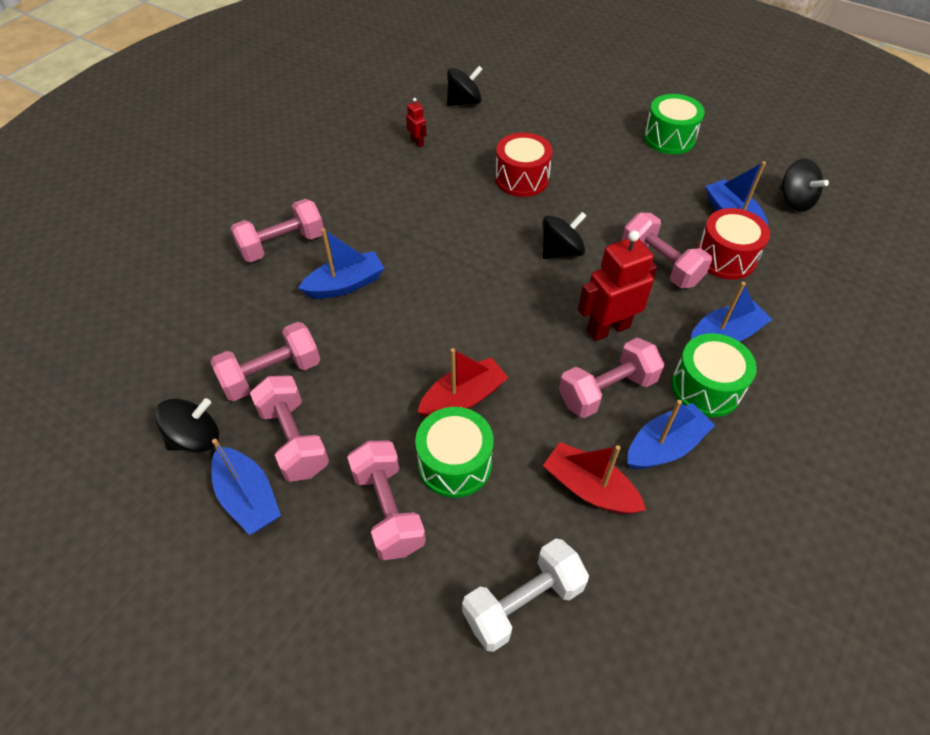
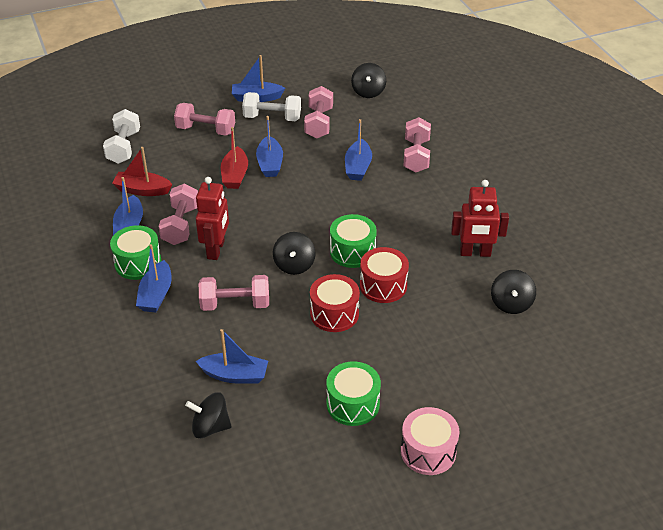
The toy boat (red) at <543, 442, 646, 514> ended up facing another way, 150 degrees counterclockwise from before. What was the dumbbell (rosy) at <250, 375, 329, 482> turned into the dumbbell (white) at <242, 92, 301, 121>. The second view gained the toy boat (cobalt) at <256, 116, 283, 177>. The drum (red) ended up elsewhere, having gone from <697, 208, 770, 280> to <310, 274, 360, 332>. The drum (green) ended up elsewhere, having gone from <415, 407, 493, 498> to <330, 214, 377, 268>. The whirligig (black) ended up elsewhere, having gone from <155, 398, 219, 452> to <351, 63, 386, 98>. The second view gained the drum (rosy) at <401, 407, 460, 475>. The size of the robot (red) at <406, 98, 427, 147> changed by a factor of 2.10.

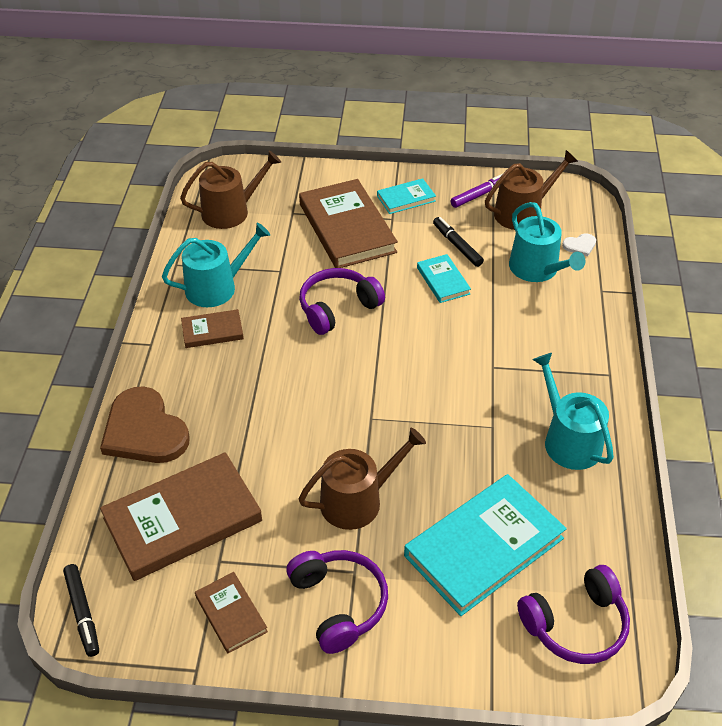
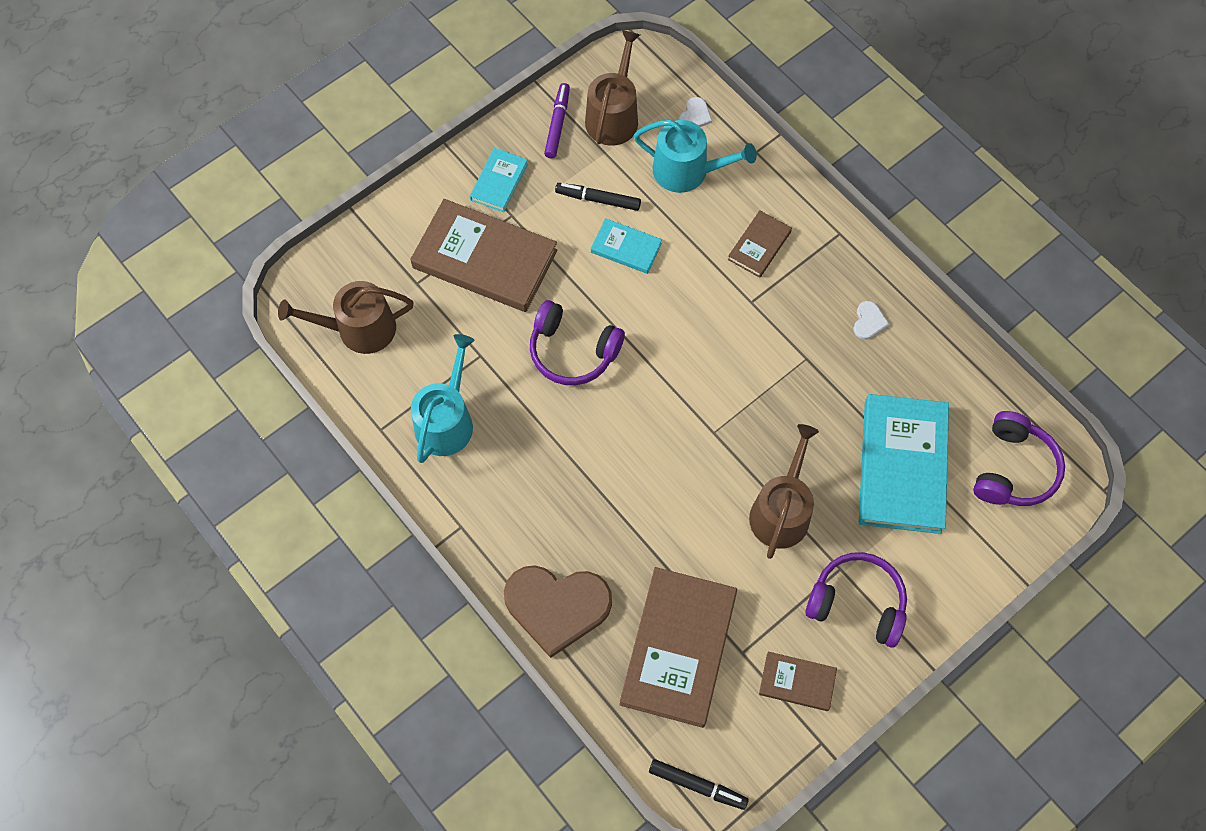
The watering pot (brown) at <180, 151, 281, 229> ended up facing another way, 120 degrees counterclockwise from before. The headset (royal purple) at <299, 268, 385, 335> ended up facing another way, 75 degrees counterclockwise from before. The book (brown) ended up elsewhere, having gone from <181, 309, 244, 348> to <728, 210, 792, 278>. Where the watering pot (turquoise) stood at <533, 353, 614, 470>, the heart shape (white) came to stand at <853, 301, 889, 340>.

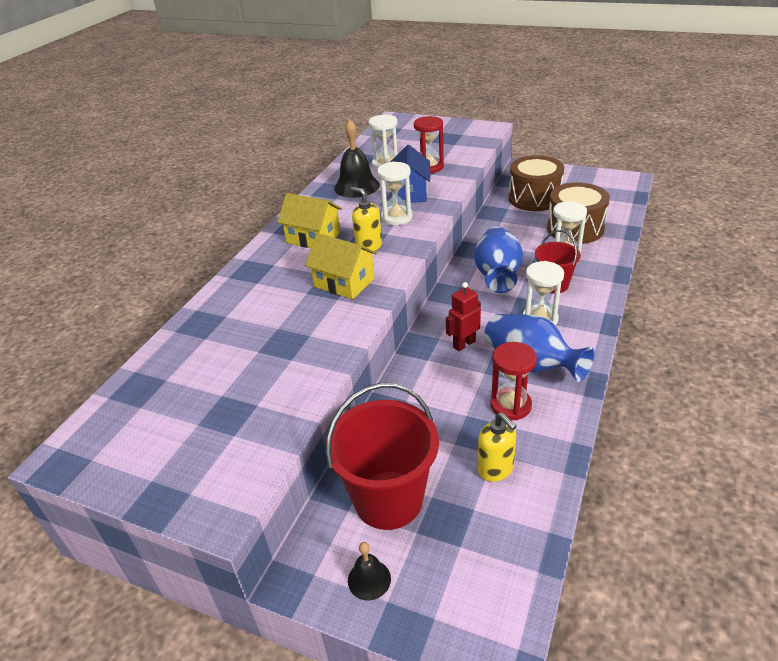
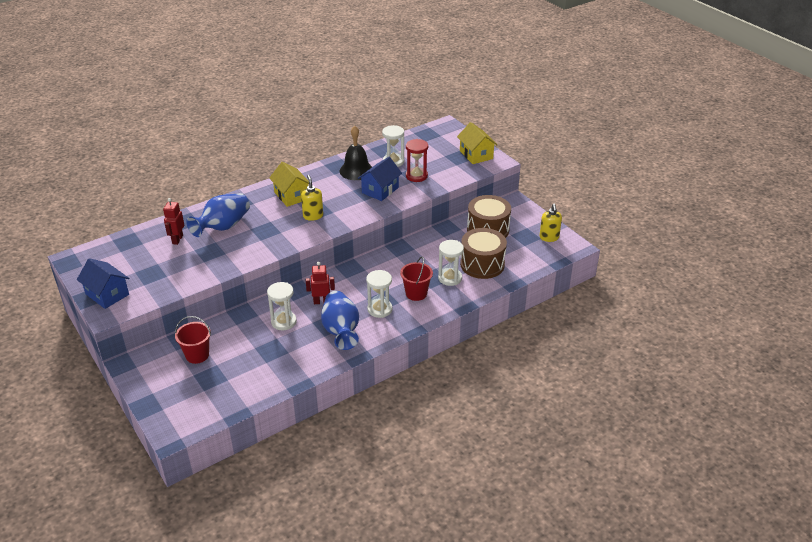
The second view gained the cottage (cobalt) at <77, 258, 129, 309>. The second view gained the robot (red) at <163, 198, 184, 245>. The size of the bucket (red) at <325, 383, 439, 530> changed by a factor of 0.58. The tall vase (cobalt) ended up elsewhere, having gone from <474, 226, 523, 293> to <186, 193, 250, 237>. The sandglass (white) ended up elsewhere, having gone from <377, 162, 413, 226> to <267, 282, 297, 330>. The cottage (bright yellow) ended up elsewhere, having gone from <305, 233, 377, 299> to <457, 122, 498, 164>. The soap pump (bright yellow) ended up elsewhere, having gone from <478, 412, 517, 482> to <539, 204, 562, 242>. The second view lost the school bell (black) at <348, 542, 391, 601>. The second view lost the sandglass (red) at <490, 342, 537, 420>.

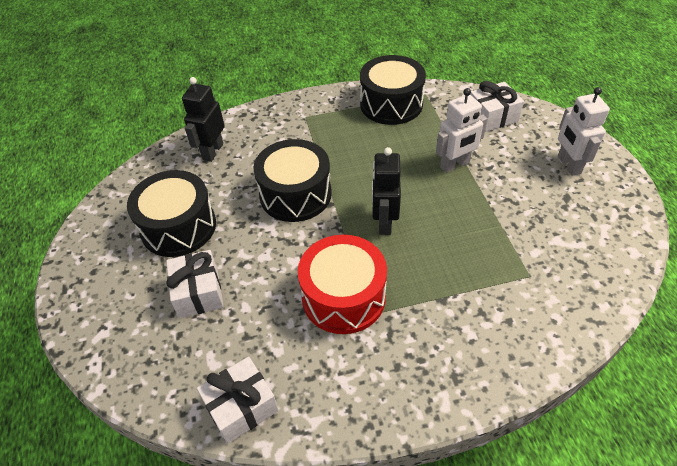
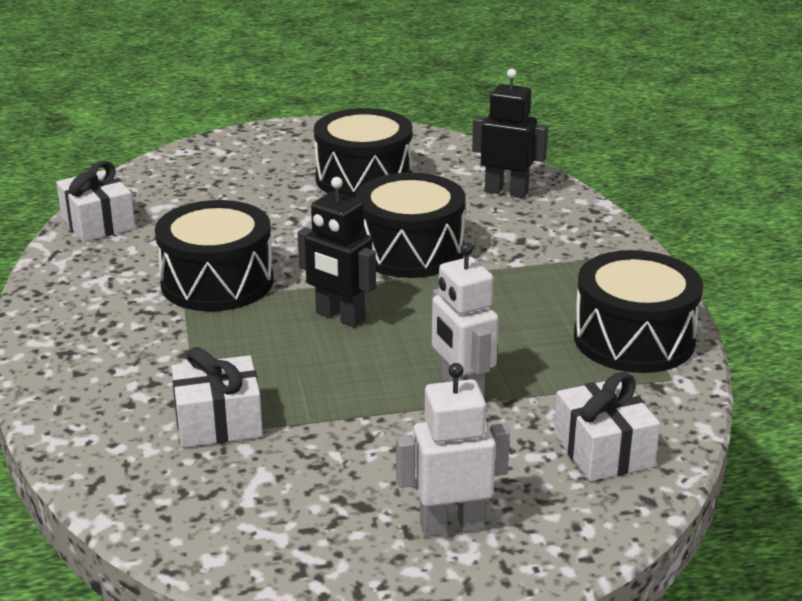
What was the drum (red) at <298, 235, 387, 334> turned into the drum (black) at <155, 200, 273, 311>. The present (white) ended up elsewhere, having gone from <166, 250, 224, 318> to <171, 347, 263, 447>. The robot (black) at <372, 147, 401, 235> ended up facing another way, 150 degrees counterclockwise from before.

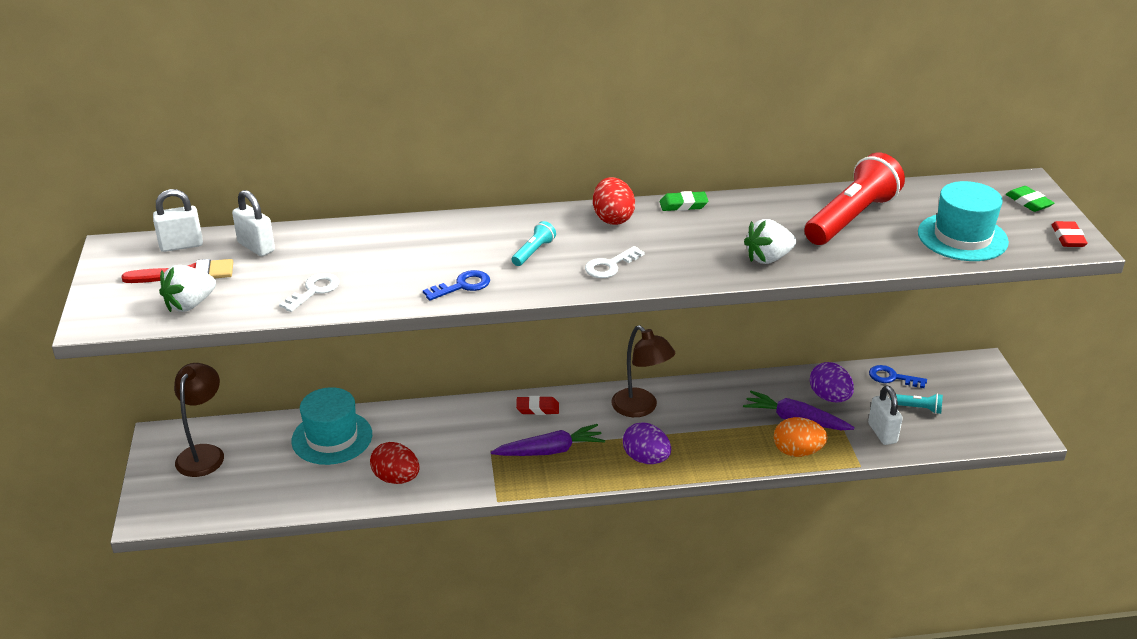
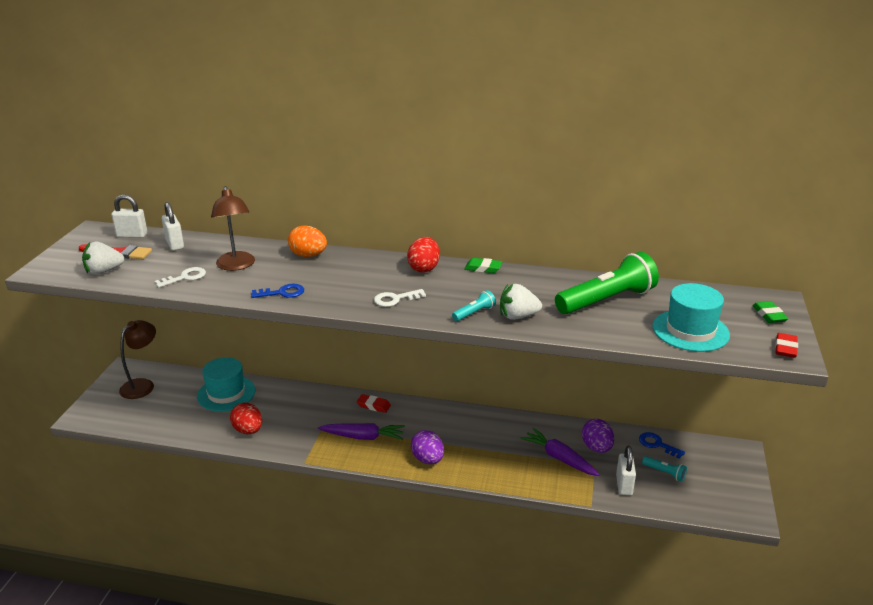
The lamp (brown) ended up elsewhere, having gone from <611, 325, 675, 417> to <211, 186, 255, 271>. The egg shape (orange-coloured) ended up elsewhere, having gone from <774, 417, 828, 457> to <288, 225, 327, 257>. The flashlight (turquoise) ended up elsewhere, having gone from <512, 221, 556, 266> to <452, 290, 496, 321>. What was the flashlight (red) at <804, 153, 905, 245> turned into the flashlight (green) at <555, 252, 659, 314>.

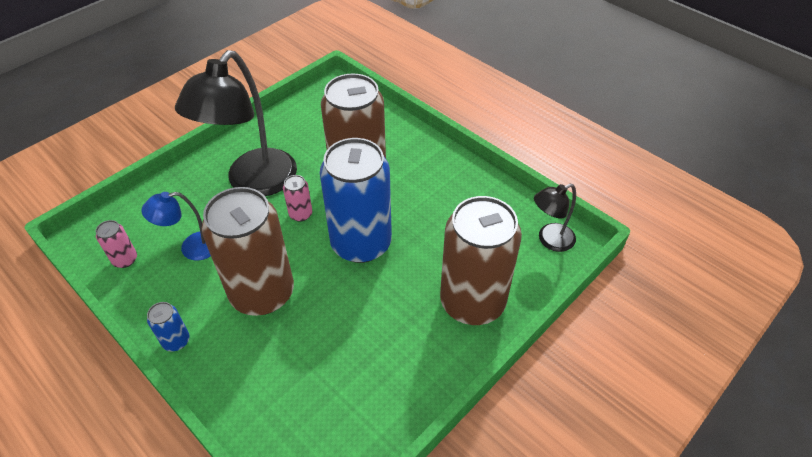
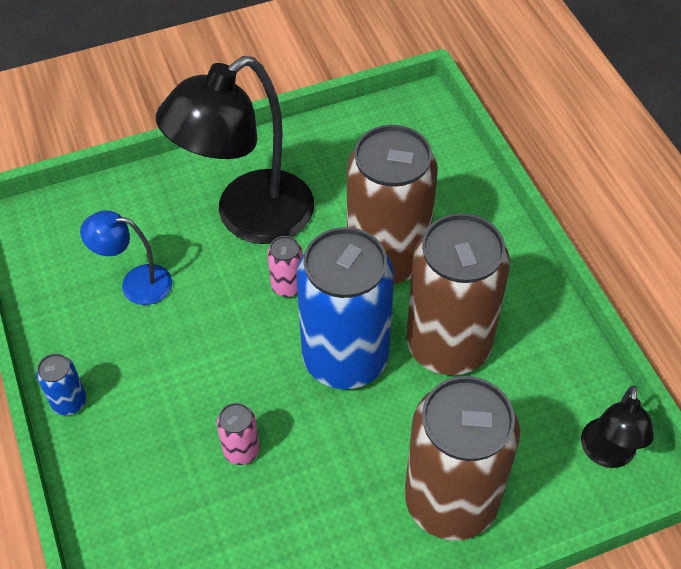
The tin (rosy) ended up elsewhere, having gone from <96, 220, 137, 268> to <217, 403, 260, 465>. The tin (brown) ended up elsewhere, having gone from <201, 187, 294, 316> to <406, 213, 510, 375>. The lamp (black) at <534, 183, 576, 252> ended up facing another way, 75 degrees counterclockwise from before.

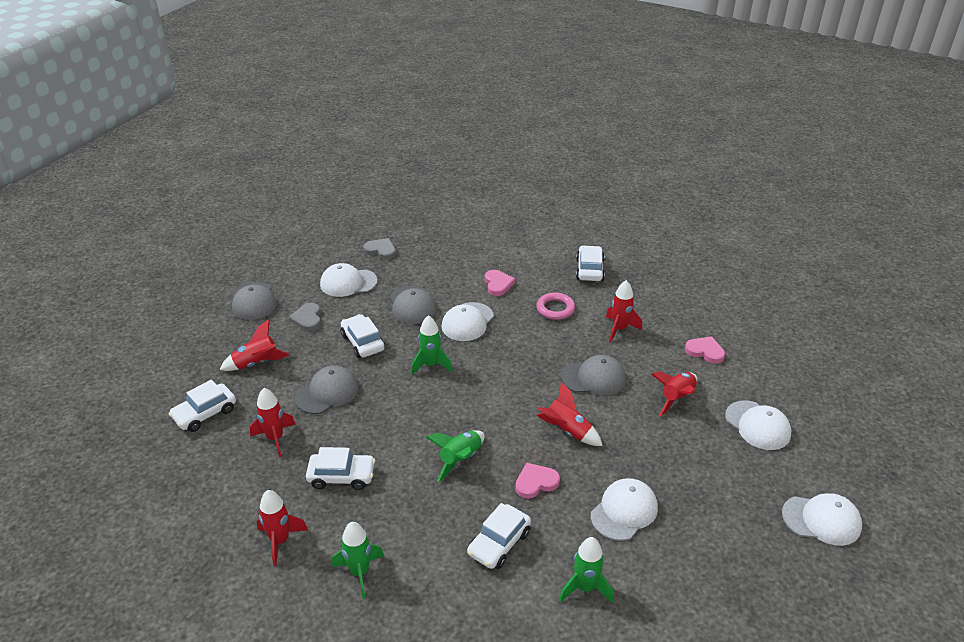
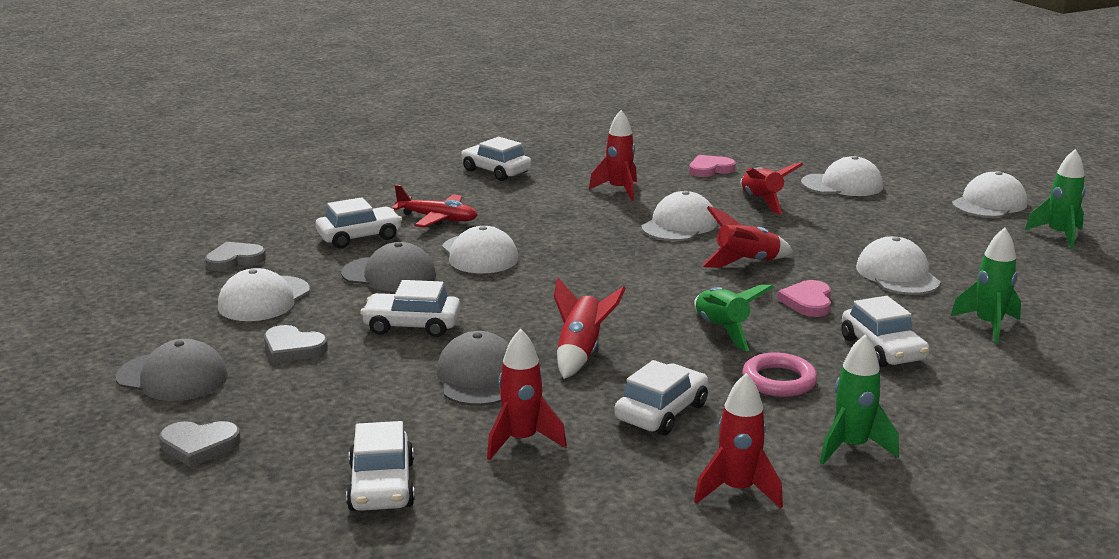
The second view gained the heart shape (grey) at <159, 421, 241, 467>. The second view gained the toy car (white) at <315, 197, 402, 248>. Where the heart shape (rosy) stood at <485, 270, 515, 296>, the aeroplane (red) came to stand at <391, 185, 477, 228>. The toy rocket (red) ended up elsewhere, having gone from <220, 319, 290, 371> to <554, 278, 626, 379>. What was the cap (grey) at <561, 355, 626, 395> turned into the cap (white) at <641, 191, 717, 241>. The hoop (rosy) ended up elsewhere, having gone from <536, 292, 575, 320> to <742, 352, 817, 397>. The toy rocket (green) ended up elsewhere, having gone from <411, 315, 453, 375> to <1025, 149, 1086, 249>.

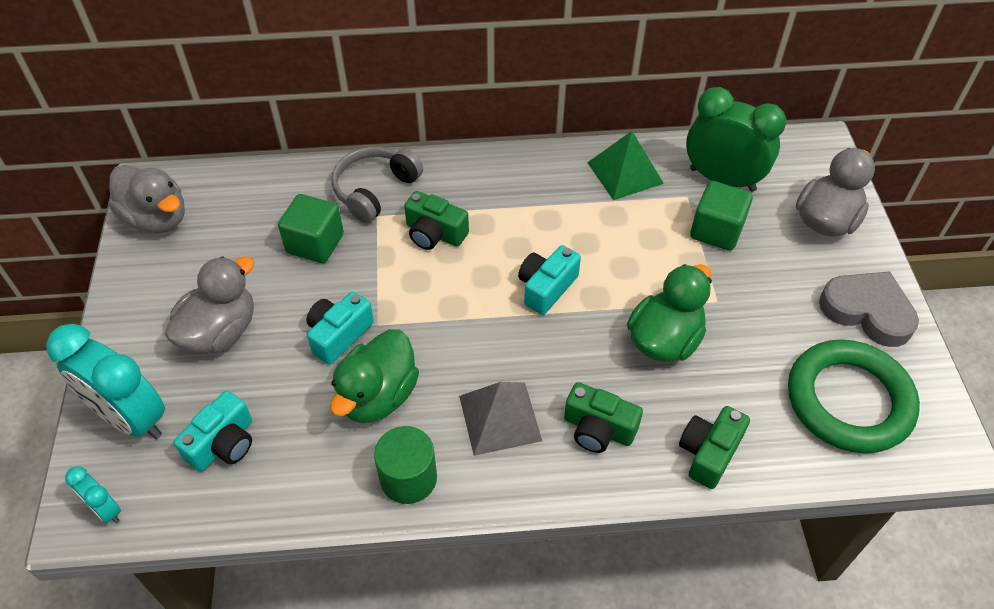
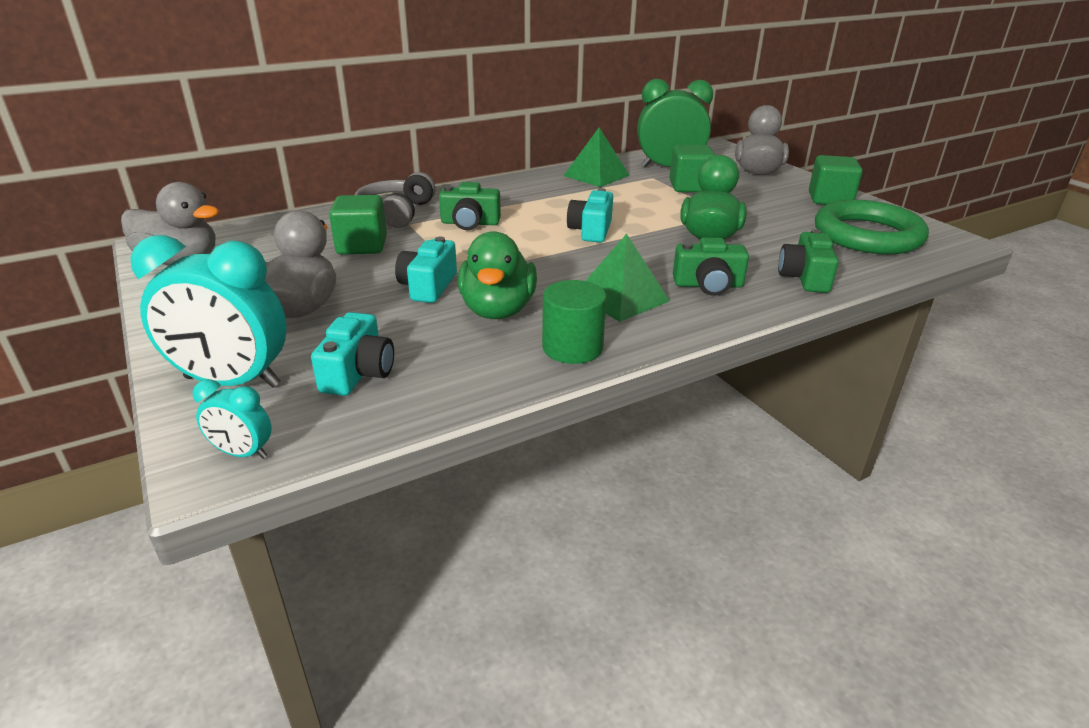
What was the pyramid shape (grey) at <459, 382, 542, 456> turned into the pyramid shape (green) at <585, 234, 670, 322>. Where the heart shape (grey) stood at <819, 272, 919, 347>, the cube (green) came to stand at <809, 155, 863, 205>.

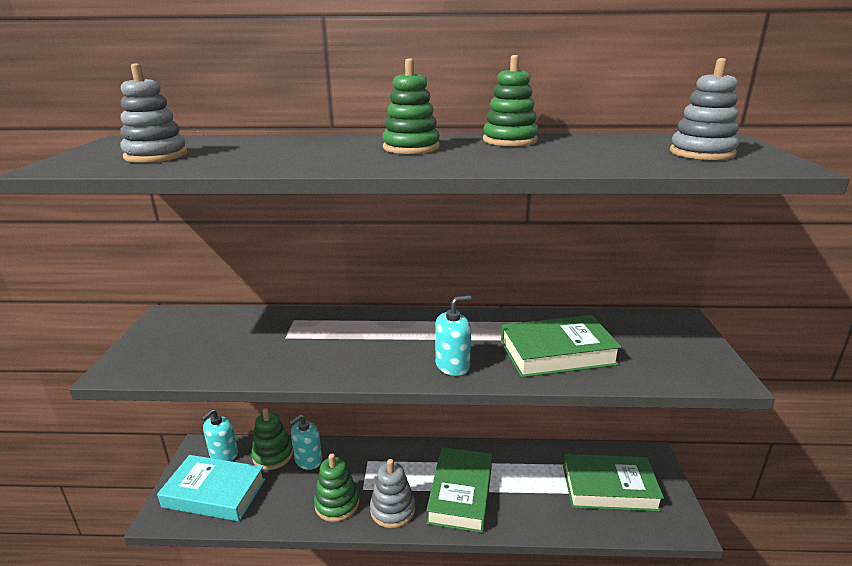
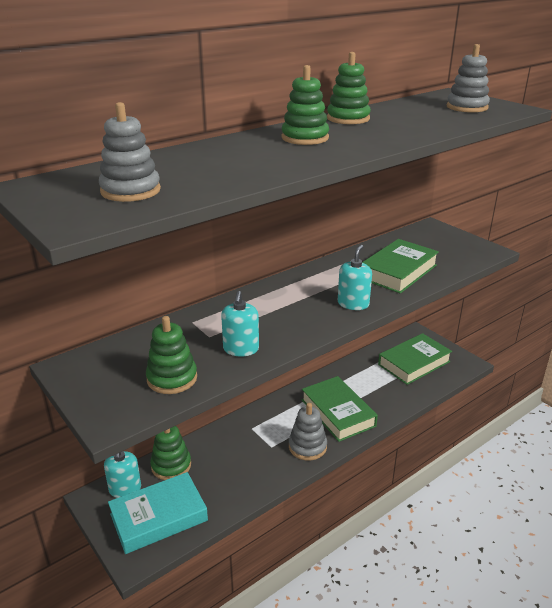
The stacking toy (green) ended up elsewhere, having gone from <314, 453, 359, 522> to <146, 316, 197, 394>. The soap pump (turquoise) ended up elsewhere, having gone from <289, 415, 322, 470> to <221, 291, 259, 356>.

